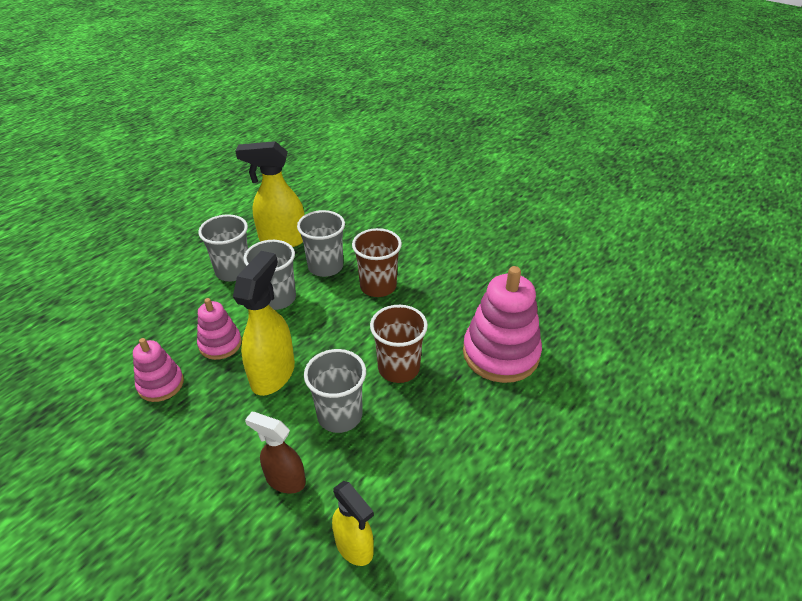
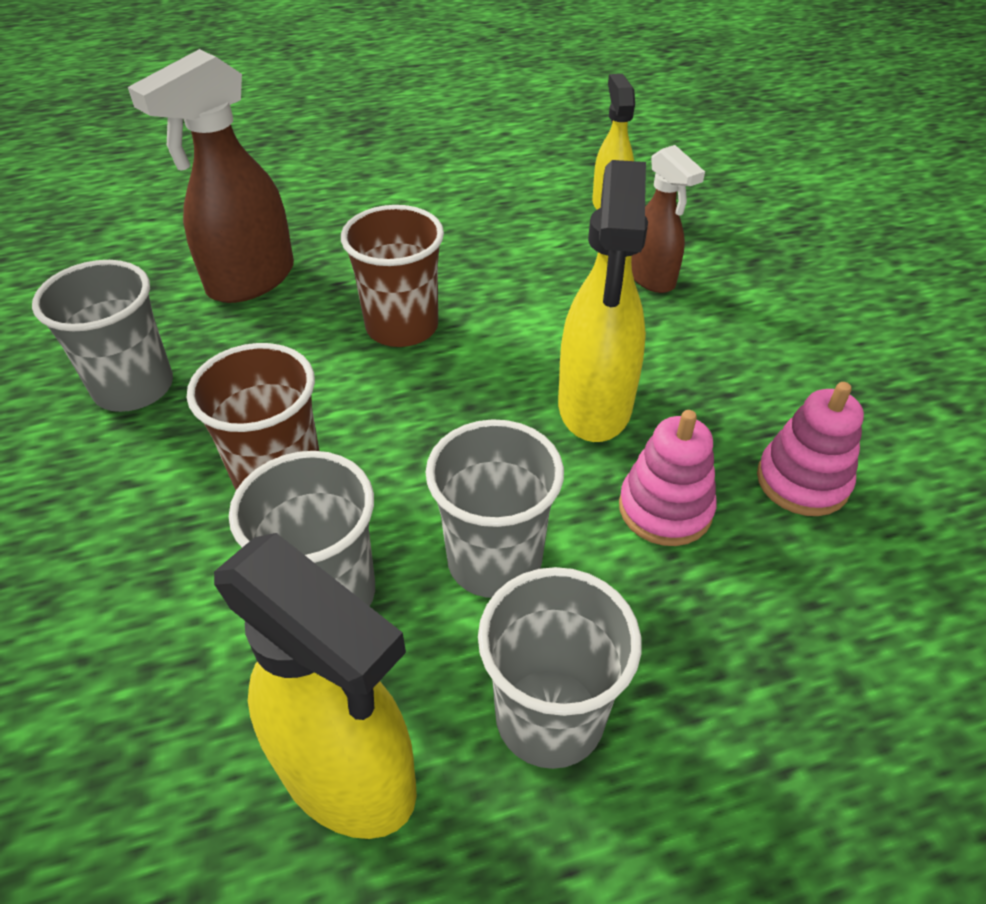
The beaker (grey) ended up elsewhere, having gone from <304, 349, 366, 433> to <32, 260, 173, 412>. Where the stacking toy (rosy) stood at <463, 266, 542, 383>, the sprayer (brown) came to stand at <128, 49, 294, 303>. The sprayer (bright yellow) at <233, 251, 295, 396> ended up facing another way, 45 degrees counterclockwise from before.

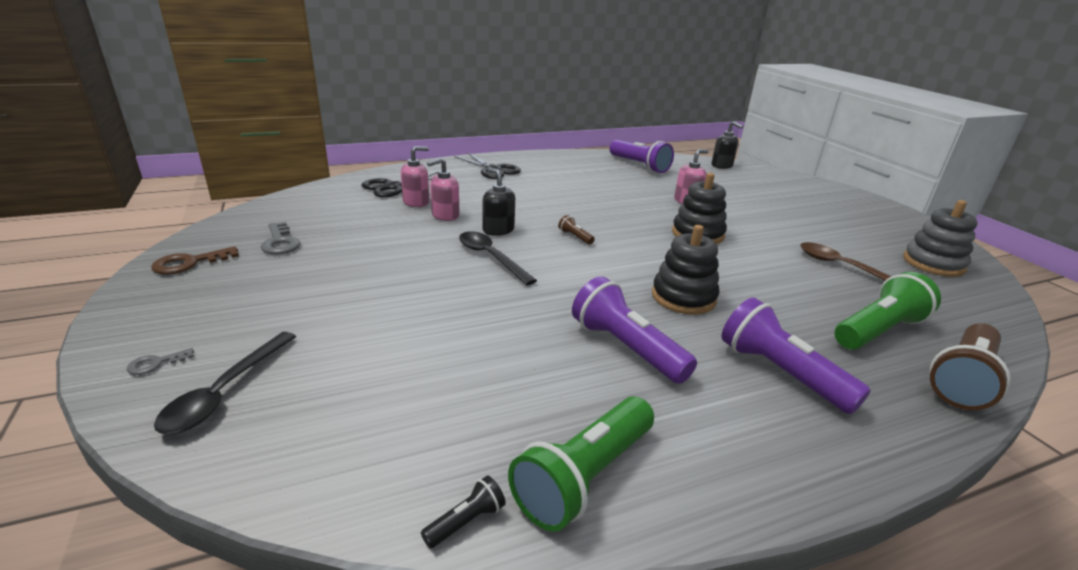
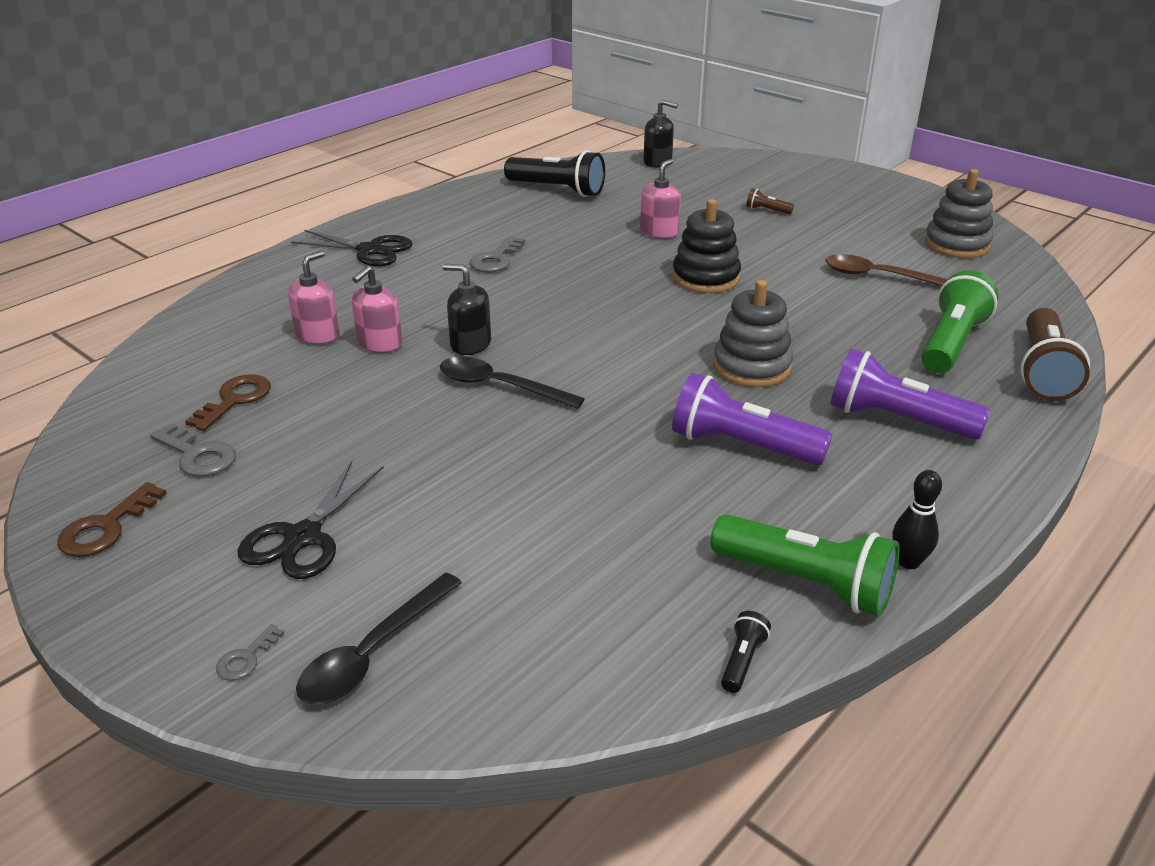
The second view gained the door key (brown) at <185, 374, 271, 431>. The pair of scissors (black) ended up elsewhere, having gone from <362, 172, 438, 197> to <237, 461, 384, 579>. The spoon (black) at <154, 332, 296, 434> ended up facing another way, 45 degrees clockwise from before. The second view gained the door key (grey) at <469, 236, 525, 273>. What was the flashlight (royal purple) at <609, 140, 674, 173> turned into the flashlight (black) at <504, 150, 605, 197>. The flashlight (green) at <508, 397, 654, 532> ended up facing another way, 75 degrees counterclockwise from before. What was the stacking toy (black) at <652, 225, 720, 315> turned into the stacking toy (grey) at <714, 280, 793, 387>. The flashlight (brown) ended up elsewhere, having gone from <558, 215, 595, 245> to <746, 188, 794, 214>. The second view gained the tenpin (black) at <893, 470, 942, 569>.

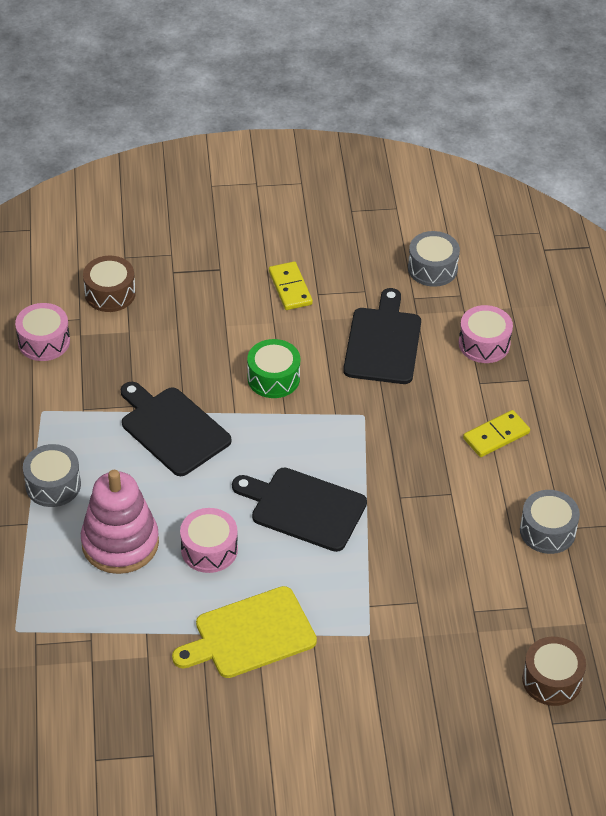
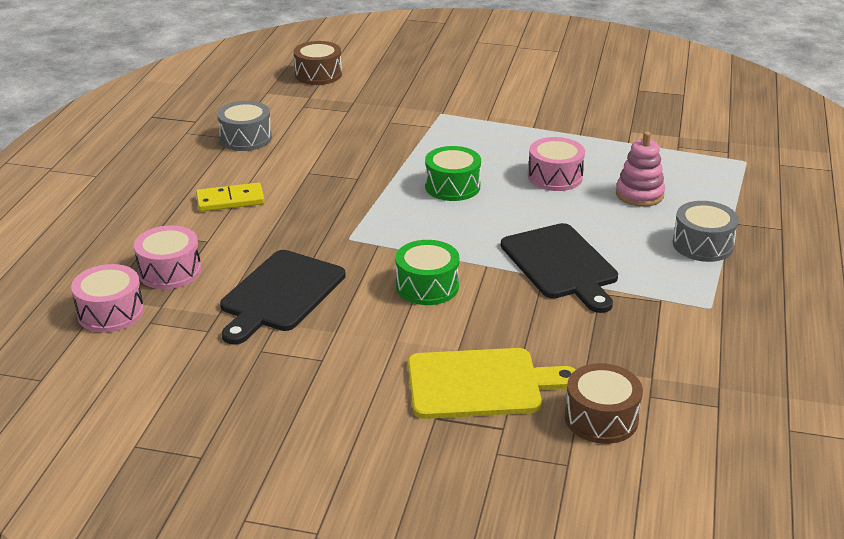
The drum (rosy) ended up elsewhere, having gone from <15, 303, 70, 361> to <71, 264, 144, 333>. The bread board (bright yellow) ended up elsewhere, having gone from <172, 586, 317, 678> to <408, 348, 576, 419>. Where the bread board (black) stood at <232, 467, 367, 552>, the drum (green) came to stand at <425, 146, 481, 201>. The size of the stacking toy (rosy) at <81, 470, 159, 574> changed by a factor of 0.63. The second view lost the domino (bright yellow) at <269, 261, 313, 310>. The second view lost the drum (grey) at <408, 231, 460, 287>.

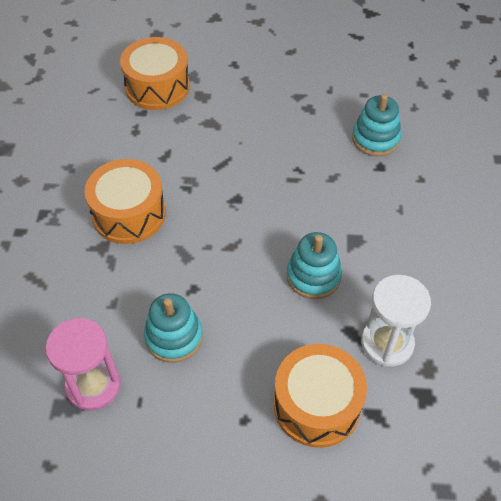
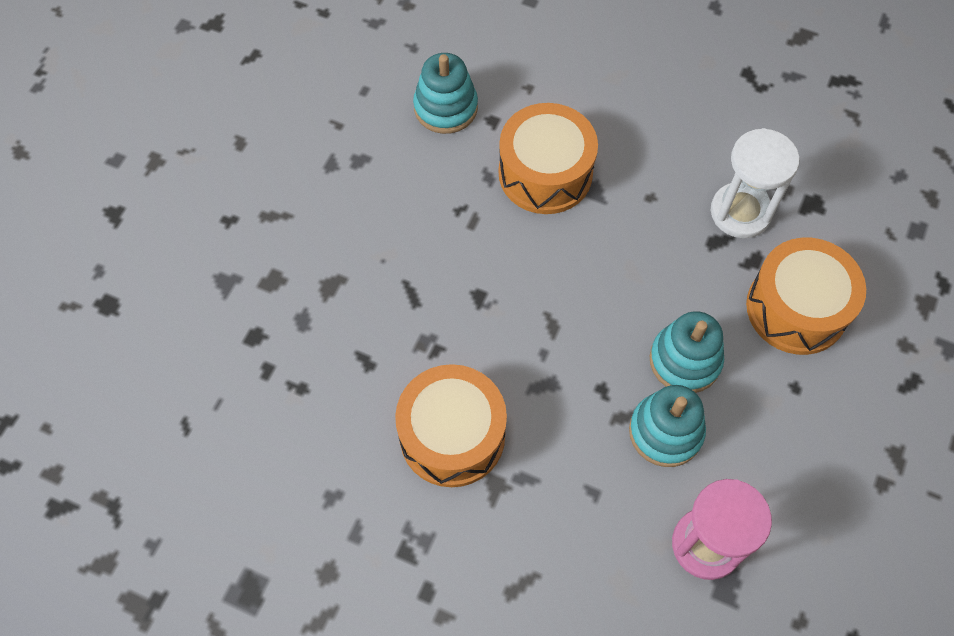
The drum (orange-coloured) ended up elsewhere, having gone from <120, 37, 190, 110> to <499, 103, 598, 214>. The stacking toy (turquoise) ended up elsewhere, having gone from <287, 232, 342, 299> to <649, 311, 724, 393>.

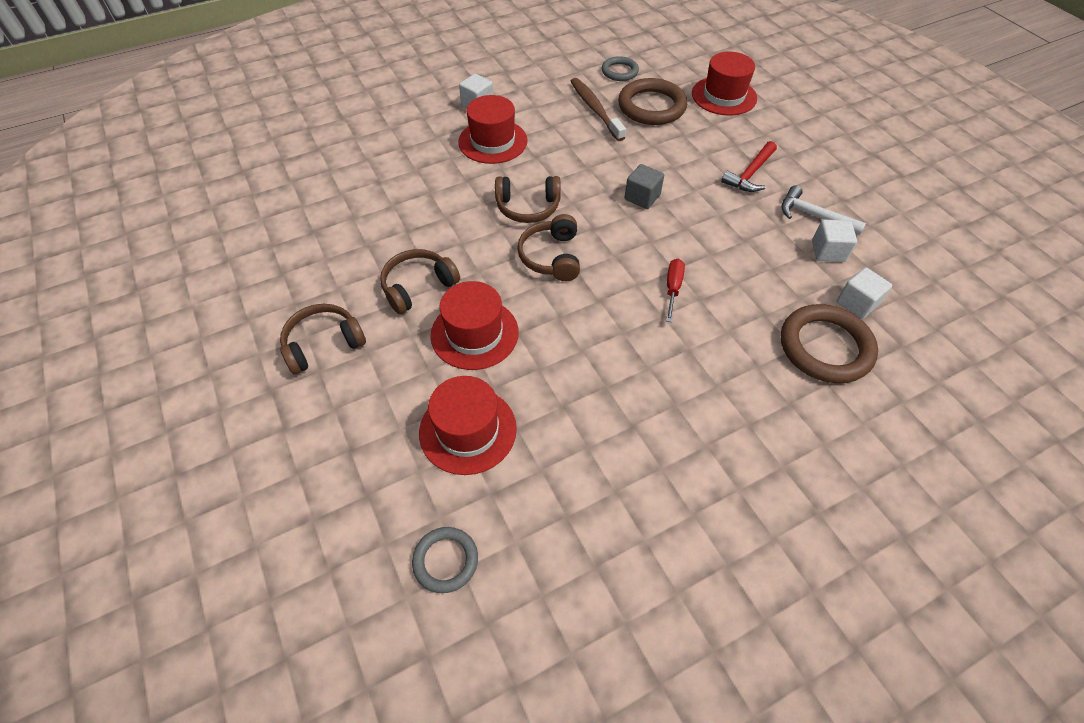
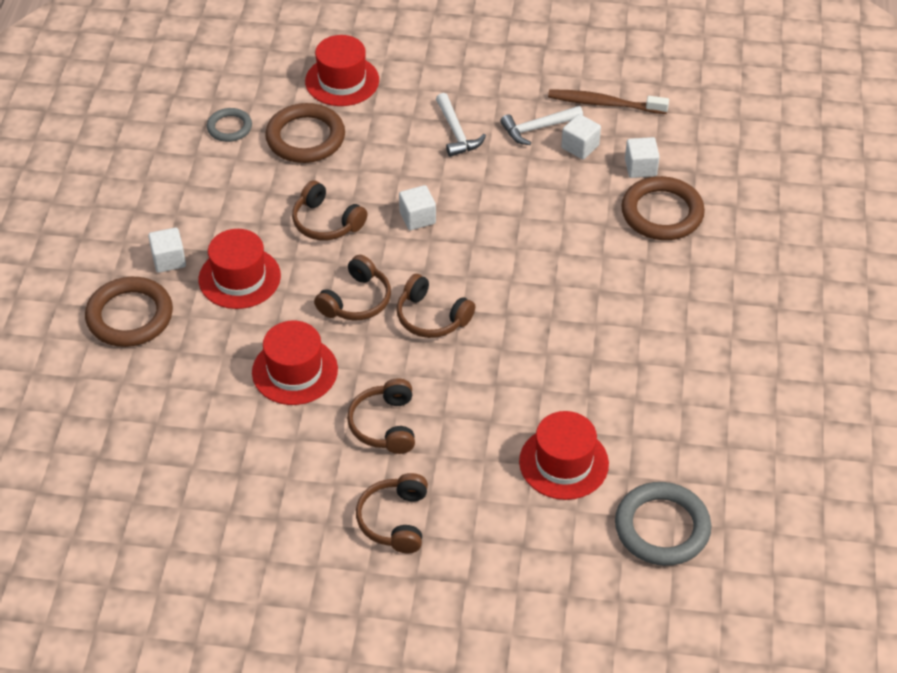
The second view gained the hoop (brown) at <85, 277, 173, 347>. The top hat (red) ended up elsewhere, having gone from <431, 281, 519, 370> to <252, 321, 338, 405>. The second view gained the headset (brown) at <292, 180, 367, 240>. What was the cube (grey) at <625, 164, 664, 209> turned into the cube (white) at <399, 185, 436, 230>. What was the hammer (red) at <721, 141, 777, 192> turned into the hammer (white) at <436, 93, 486, 157>. The toothbrush (brown) ended up elsewhere, having gone from <570, 78, 626, 141> to <548, 90, 669, 114>. The size of the hoop (grey) at <412, 527, 478, 593> changed by a factor of 1.75. The second view lost the flat screwdriver (red) at <666, 259, 685, 322>.

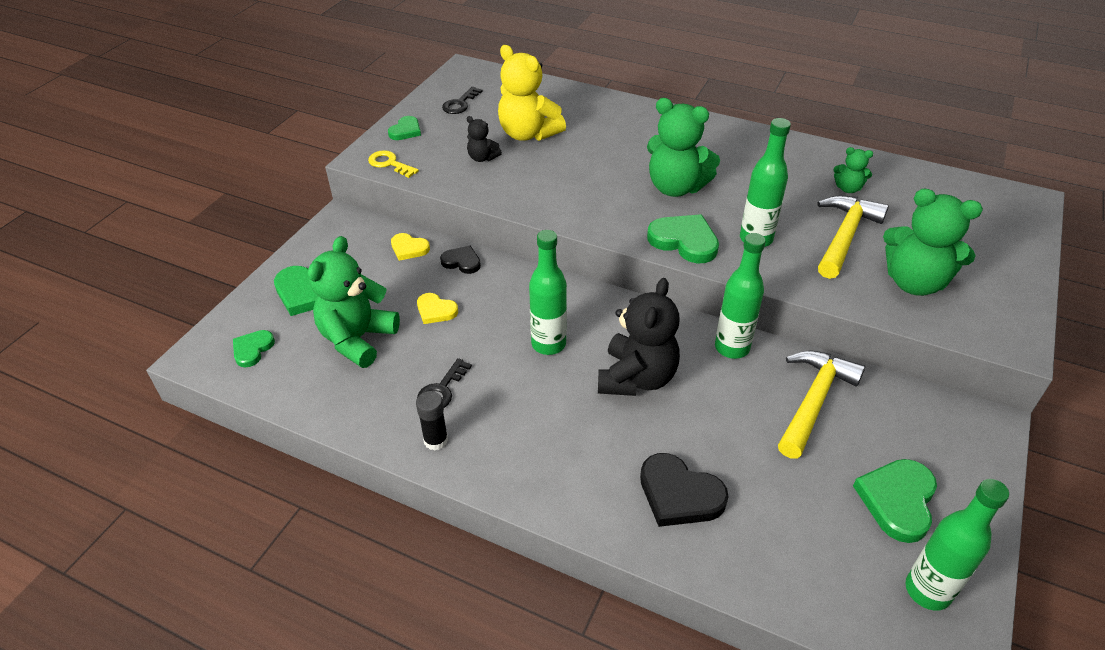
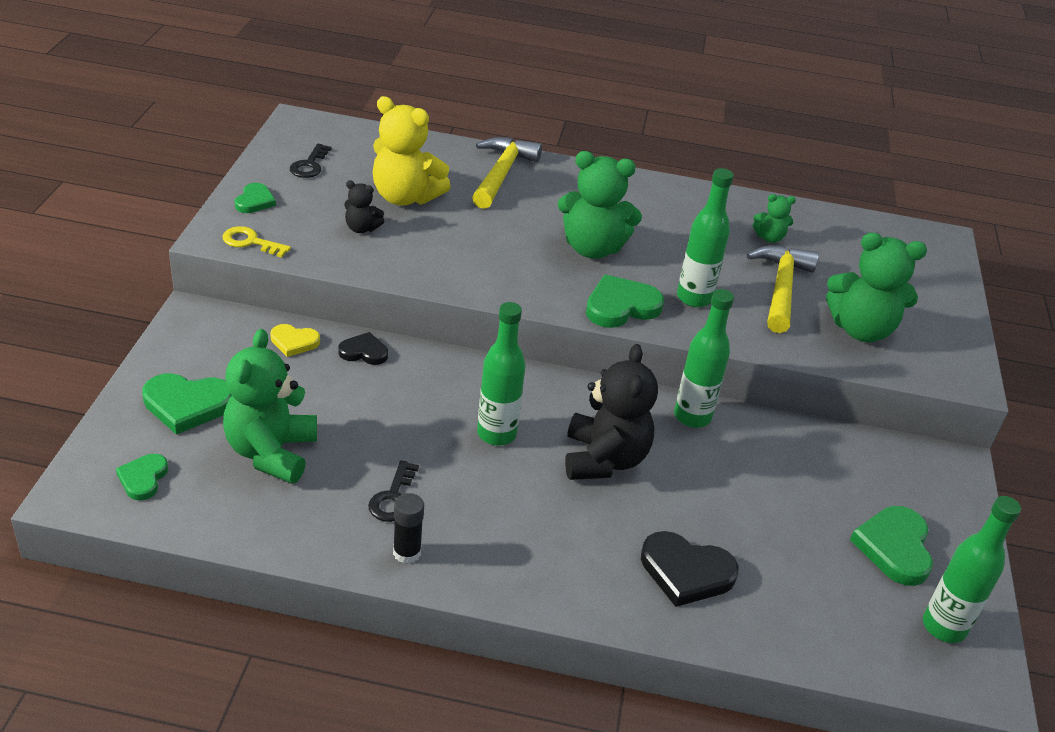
The hammer (bright yellow) ended up elsewhere, having gone from <778, 350, 865, 459> to <472, 137, 542, 209>. The heart shape (green) at <647, 214, 719, 263> ended up facing another way, 45 degrees counterclockwise from before. The second view lost the heart shape (bright yellow) at <417, 293, 458, 324>.

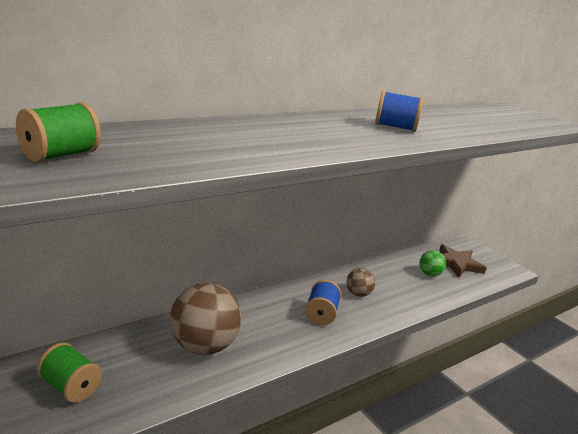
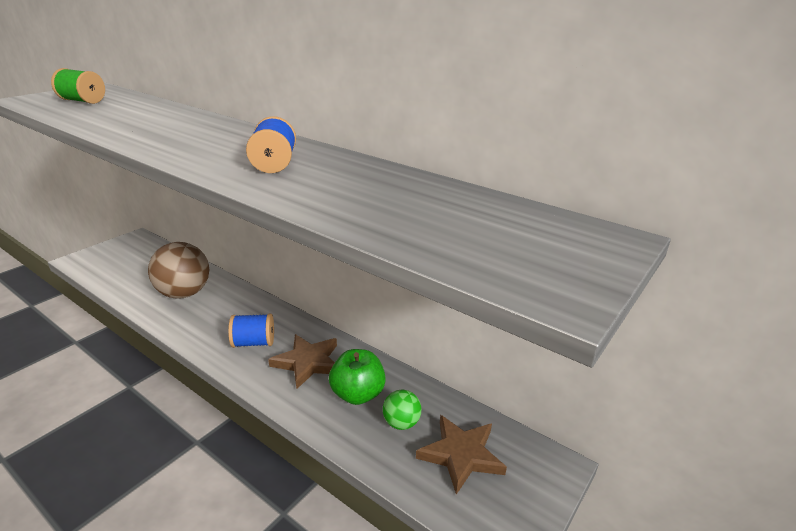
Where the play ball (brown) stood at <346, 268, 375, 297>, the star shape (brown) came to stand at <268, 334, 337, 389>. The second view gained the apple fruit (green) at <329, 349, 386, 405>. The second view lost the reel of thread (green) at <37, 342, 102, 403>.

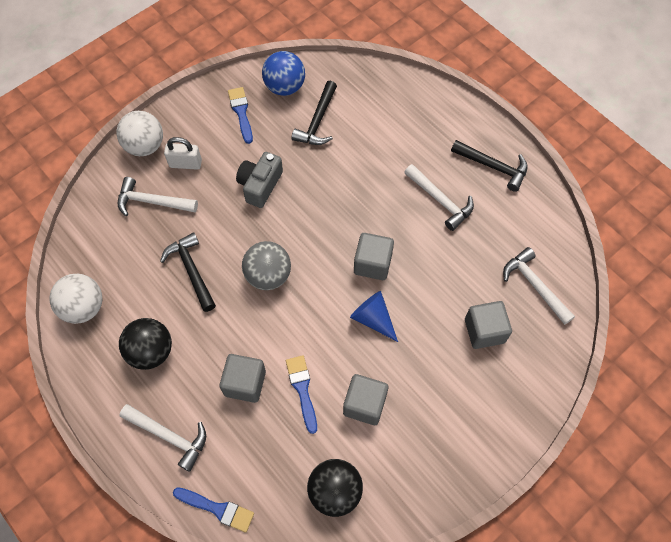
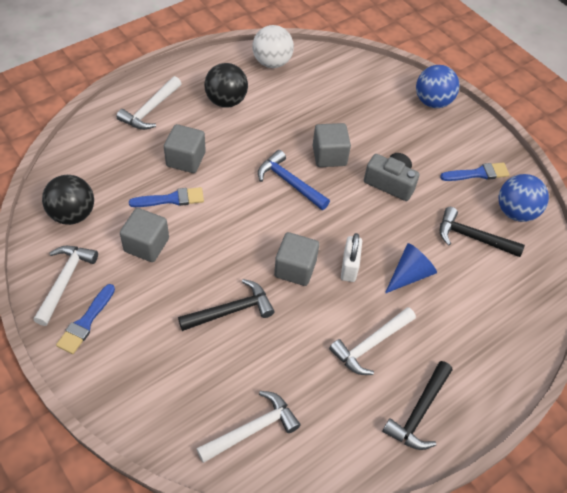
The hammer (white) ended up elsewhere, having gone from <117, 177, 198, 216> to <33, 246, 98, 326>. The paint brush (cobalt) ended up elsewhere, having gone from <173, 487, 254, 533> to <56, 284, 115, 354>. The hammer (black) ended up elsewhere, having gone from <160, 232, 216, 312> to <178, 279, 275, 331>. Where the play ball (grey) stood at <242, 241, 291, 290>, the hammer (cobalt) came to stand at <258, 150, 330, 210>. The cube (grey) ended up elsewhere, having gone from <465, 301, 512, 349> to <313, 123, 351, 167>. The padlock (white) ended up elsewhere, having gone from <164, 137, 202, 170> to <341, 233, 362, 282>. The solid cone (cobalt) ended up elsewhere, having gone from <350, 291, 398, 342> to <385, 243, 437, 294>. What was the play ball (white) at <117, 111, 163, 156> turned into the play ball (cobalt) at <416, 65, 460, 108>.

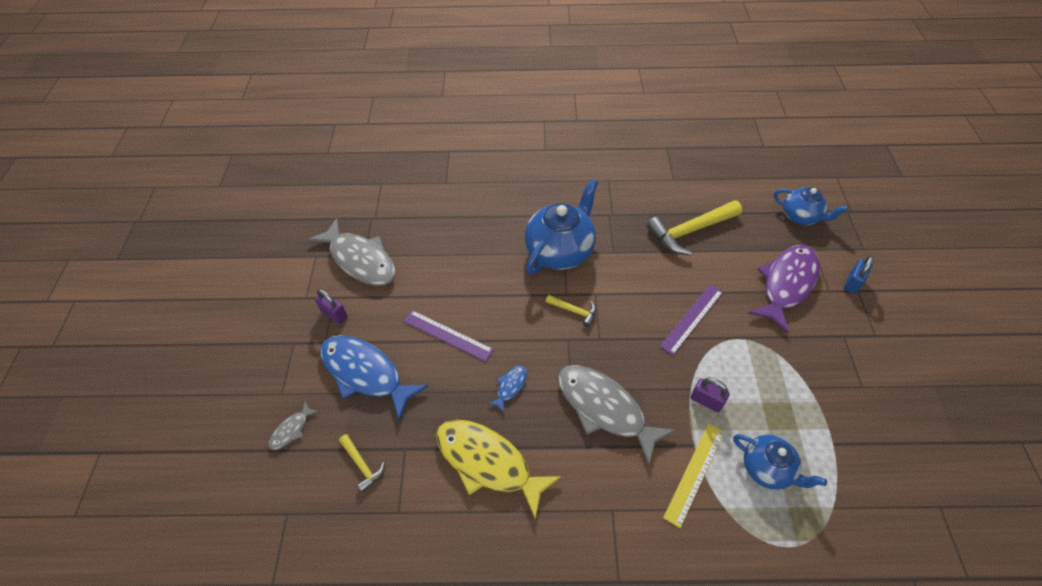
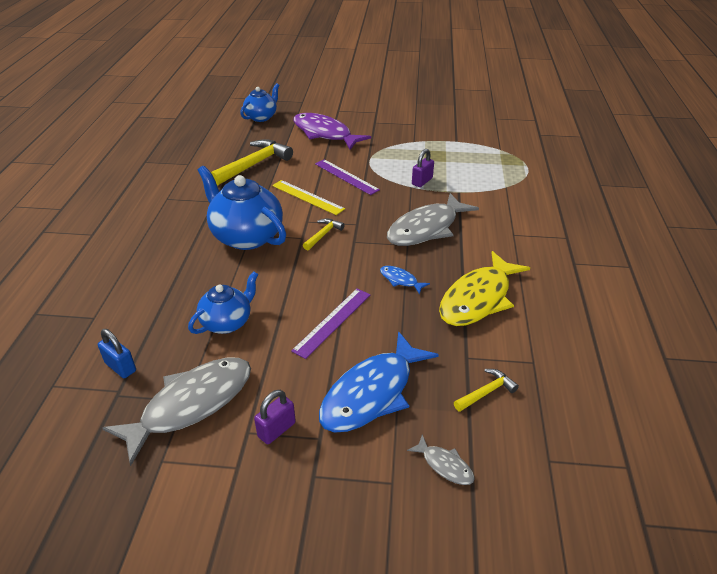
The padlock (cobalt) ended up elsewhere, having gone from <844, 255, 874, 294> to <98, 329, 136, 378>. The china teapot (cobalt) ended up elsewhere, having gone from <733, 434, 827, 490> to <188, 271, 259, 334>. The hammer (bright yellow) at <647, 200, 742, 255> ended up facing another way, 120 degrees counterclockwise from before. The ruler (bright yellow) ended up elsewhere, having gone from <663, 424, 724, 528> to <272, 180, 345, 215>.

